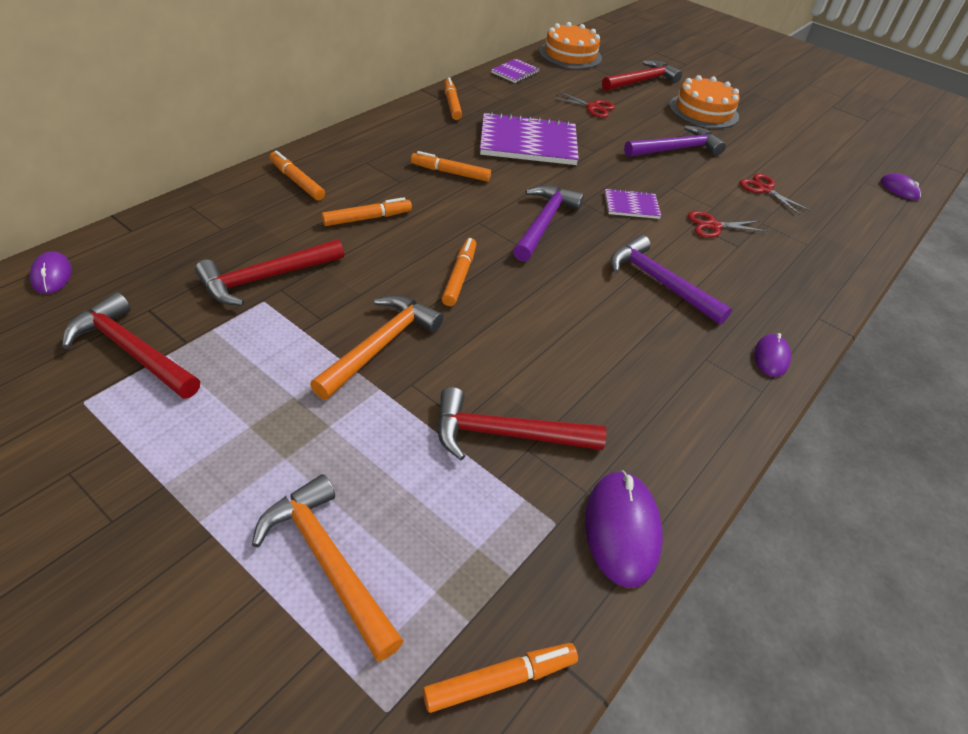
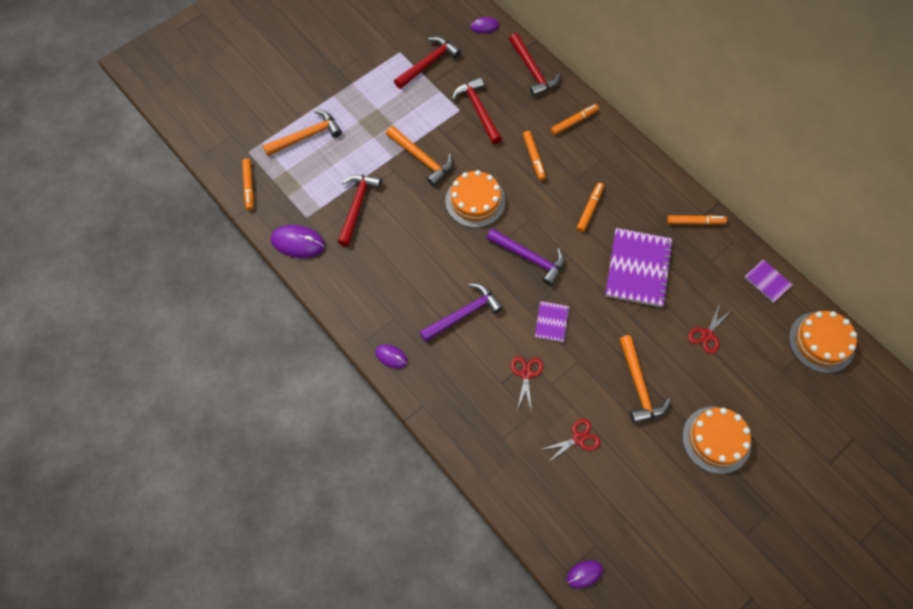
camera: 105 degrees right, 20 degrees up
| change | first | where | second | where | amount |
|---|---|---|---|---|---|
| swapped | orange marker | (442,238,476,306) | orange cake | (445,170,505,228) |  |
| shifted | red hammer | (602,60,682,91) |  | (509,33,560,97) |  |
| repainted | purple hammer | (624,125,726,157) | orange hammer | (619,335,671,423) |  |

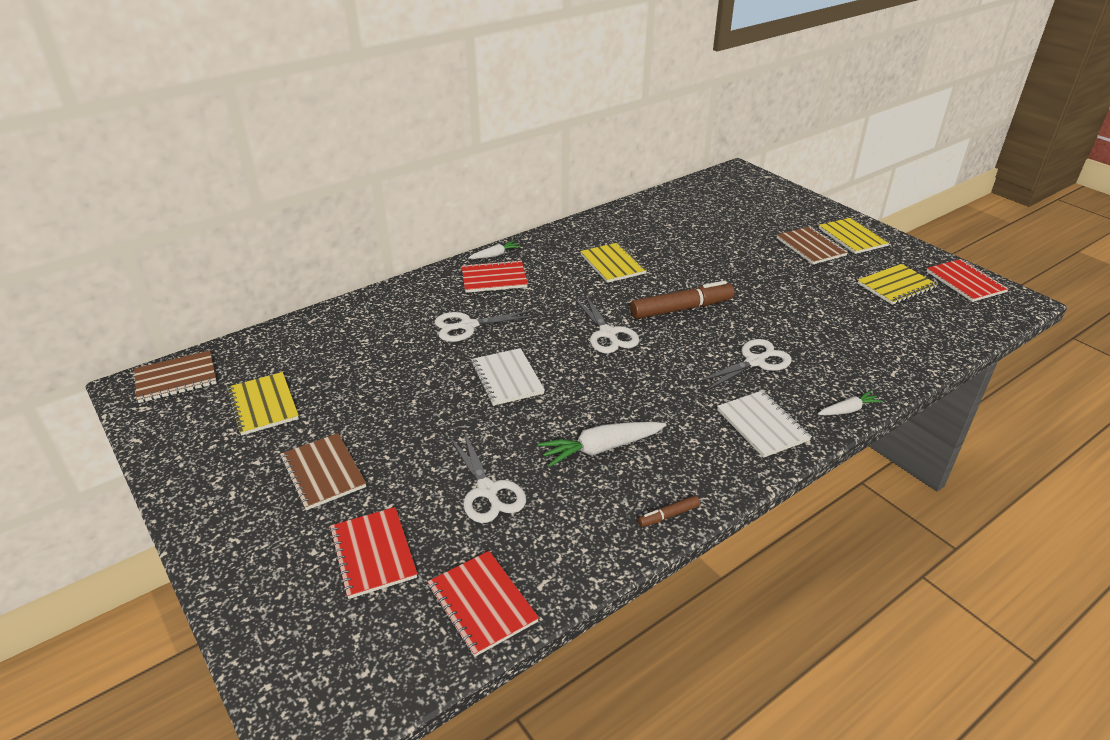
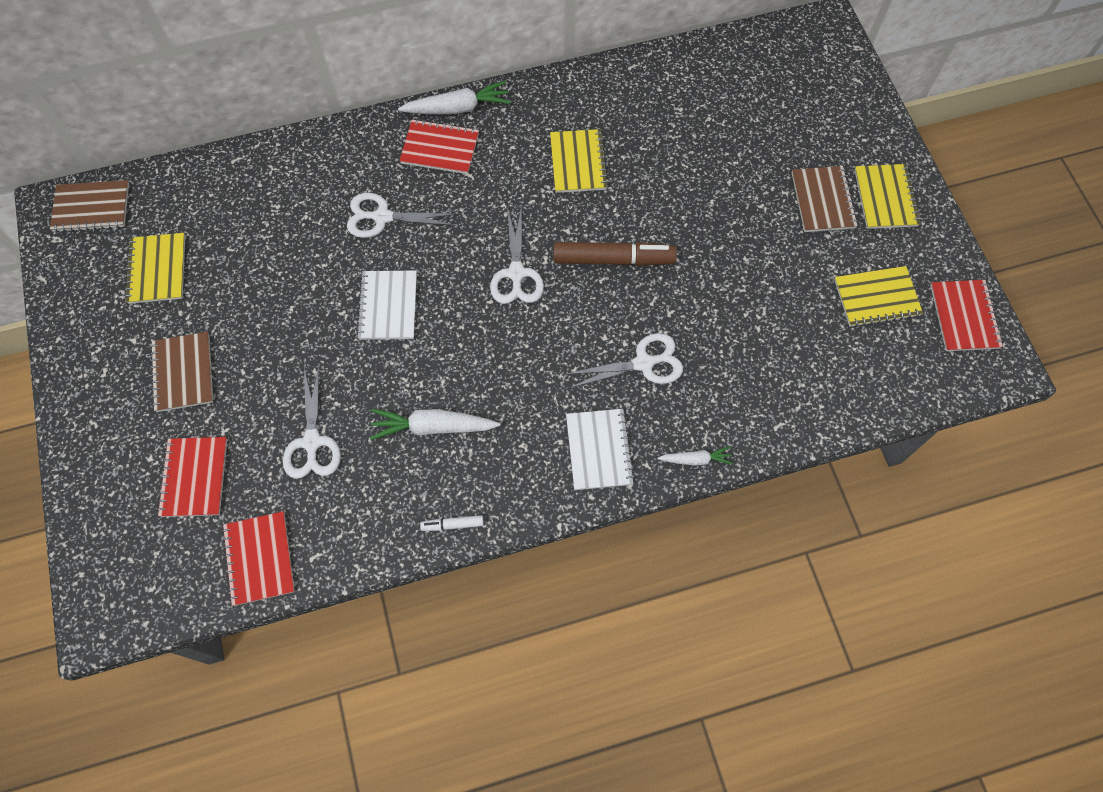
camera: 20 degrees right, 30 degrees up
| change | first | where | second | where | amount |
|---|---|---|---|---|---|
| scaled | white carrot | (468,241,521,259) |  | (398,81,511,114) | x1.75 |
| repainted | brown marker | (638,495,700,527) | white marker | (420,515,484,531) |  |

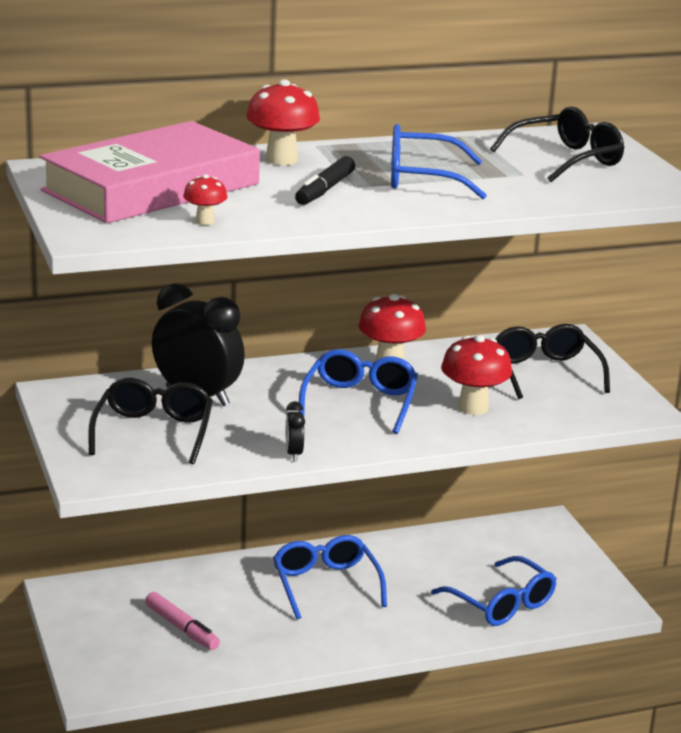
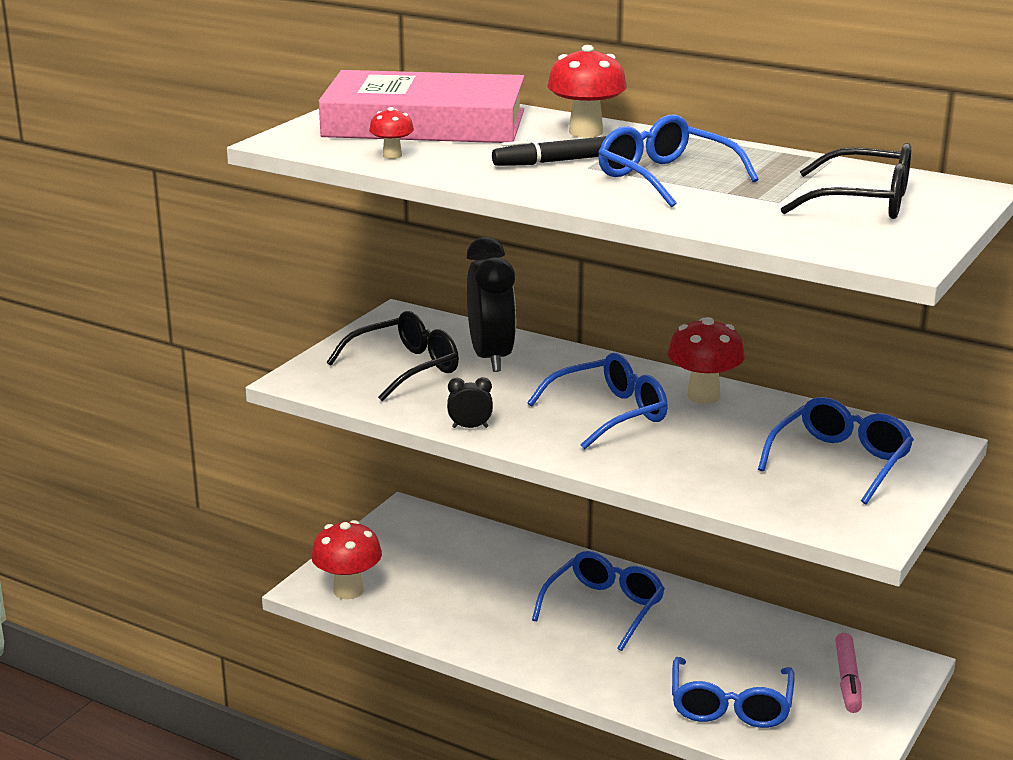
camera: 50 degrees right, 0 degrees up
| change | first | where | second | where | amount |
|---|---|---|---|---|---|
| shifted | pink marker | (145,592,220,650) |  | (835,633,862,713) |  |
| rotated | black clock | (286,401,305,461) |  | (447,377,493,428) | 45 degrees clockwise |
| shifted | red mushroom | (441,335,512,415) |  | (311,520,382,599) |  |
| repainted | black glasses | (496,324,610,399) | blue glasses | (758,397,914,504) |  |

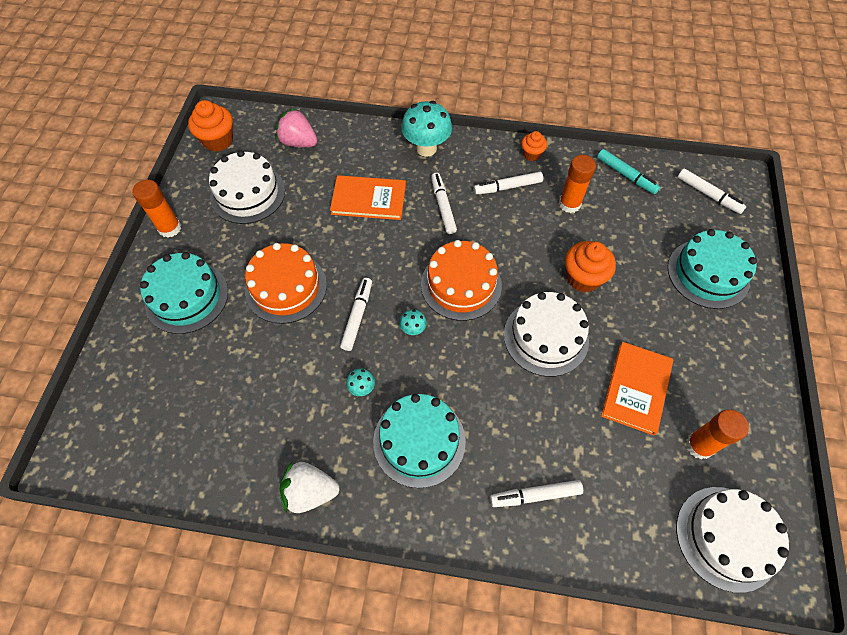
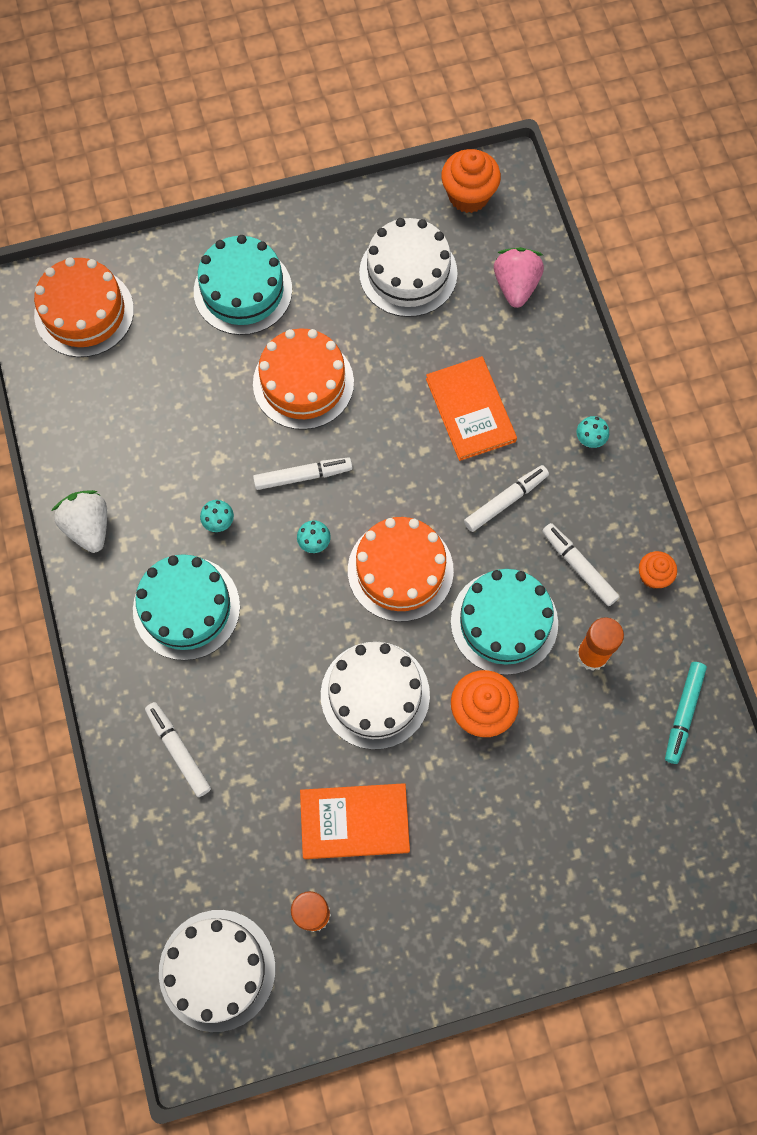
camera: 65 degrees right, 10 degrees up
| change | first | where | second | where | amount |
|---|---|---|---|---|---|
| gone | orange glue stick | (132,180,181,238) |  |  |  |
| scaled | turquoise mushroom | (401,101,452,157) |  | (576,416,609,448) | x0.46 |
| shifted | turquoise cake | (668,229,757,309) |  | (451,569,558,675) |  |
| gone | white marker | (678,169,747,214) |  |  |  |
| new |  |  | orange cake | (34,257,134,357) |  |

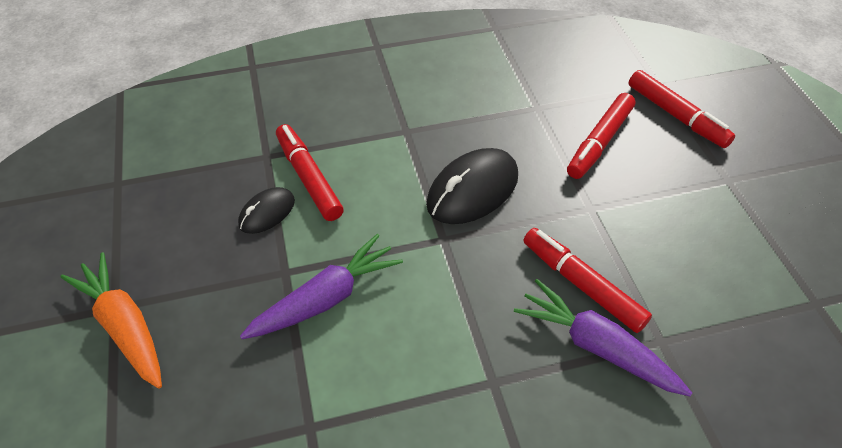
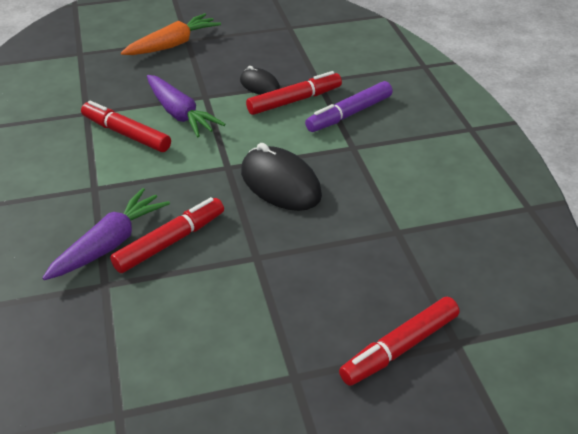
camera: 90 degrees right, 10 degrees down
| change | first | where | second | where | amount |
|---|---|---|---|---|---|
| shifted | red marker | (567,93,635,179) |  | (81,101,171,152) |  |
| new |  |  | purple marker | (305,81,393,132) |  |

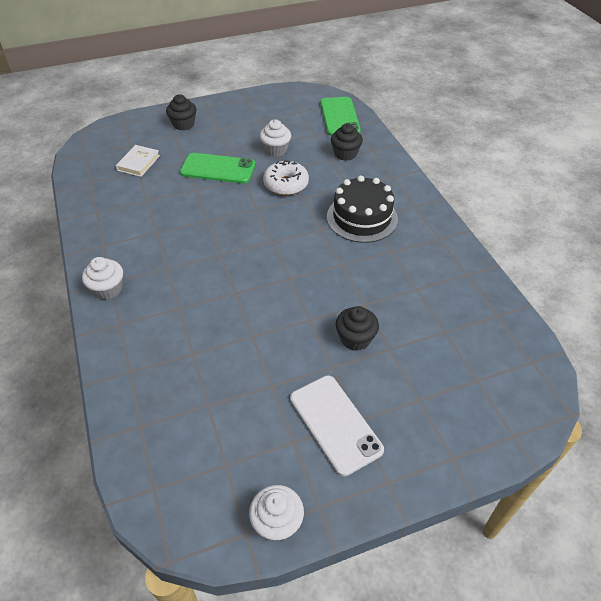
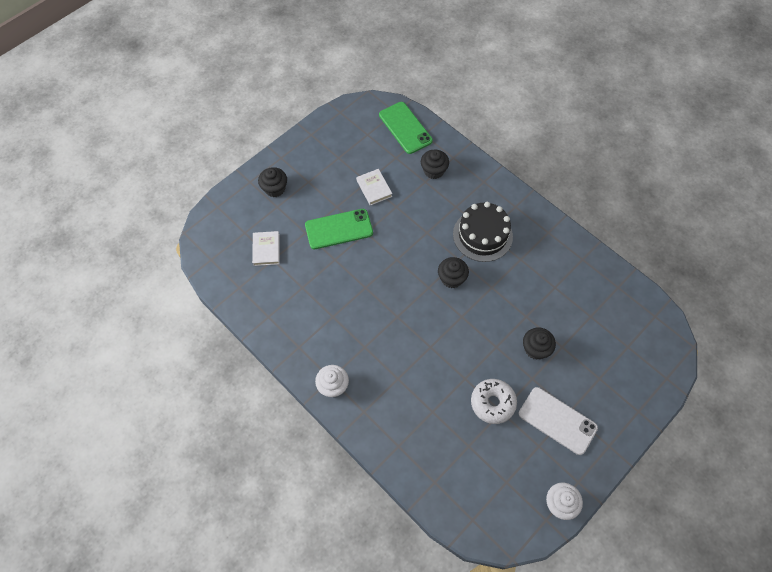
camera: 25 degrees left, 15 degrees up
| change | first | where | second | where | amount |
|---|---|---|---|---|---|
| swapped | white cupcake | (260,119,291,157) | white book | (356,169,392,206) |  |
| shifted | white donut | (263,159,309,195) |  | (471,379,517,424) |  |
| new |  |  | black cupcake | (438,257,469,288) |  |

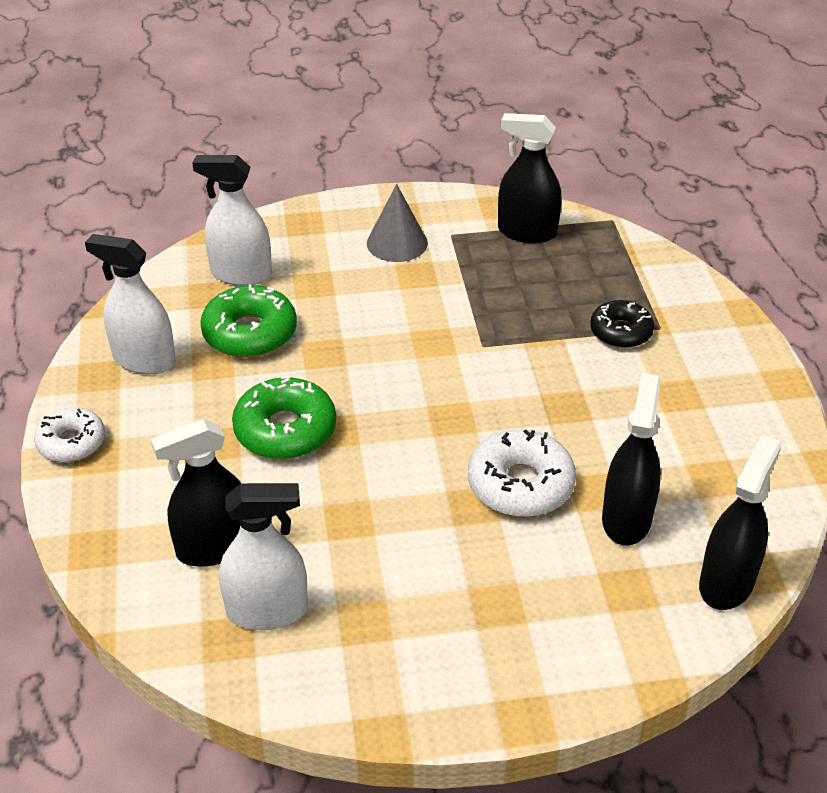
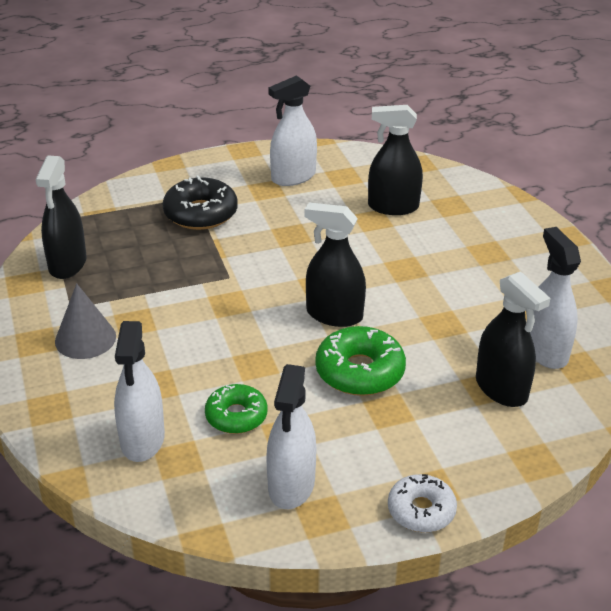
camera: 100 degrees left, 5 degrees down
| change | first | where | second | where | amount |
|---|---|---|---|---|---|
| scaled | green donut | (200,284,297,358) |  | (205,384,268,434) | x0.66 |
| gone | white donut | (468,429,576,517) |  |  |  |
| scaled | black donut | (590,300,654,348) |  | (163,175,238,230) | x1.51 |
| shifted | black spray bottle | (699,435,781,610) |  | (305,202,366,327) |  |
| new |  |  | white spray bottle | (268,75,317,186) |  |

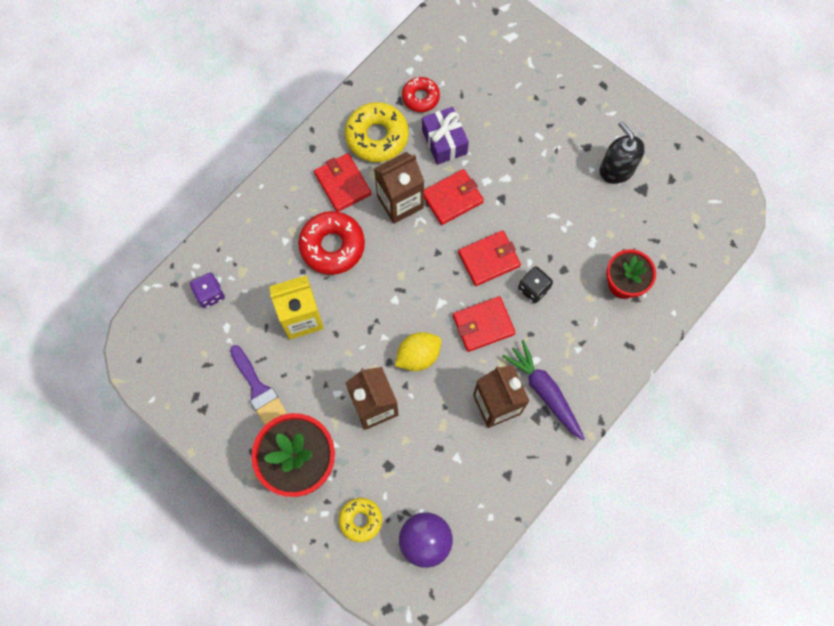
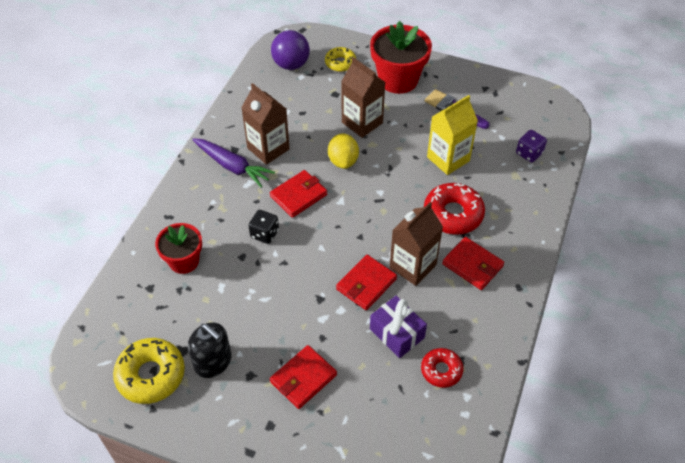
camera: 160 degrees right, 20 degrees down
| change | first | where | second | where | amount |
|---|---|---|---|---|---|
| shifted | yellow donut | (345,102,409,162) |  | (113,338,185,404) |  |
| rotated | yellow lemon | (395,332,442,371) |  | (328,133,359,169) | 45 degrees counterclockwise |
| shifted | red wallet | (458,230,521,286) |  | (270,345,337,409) |  |

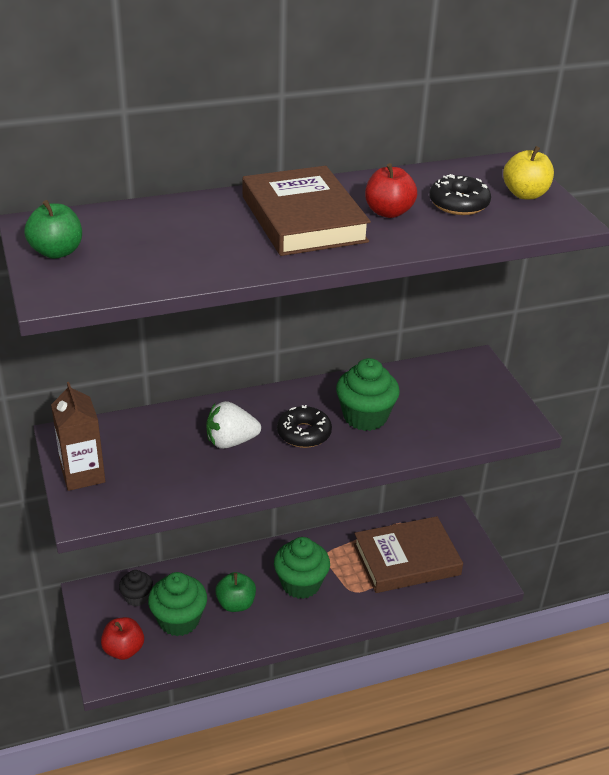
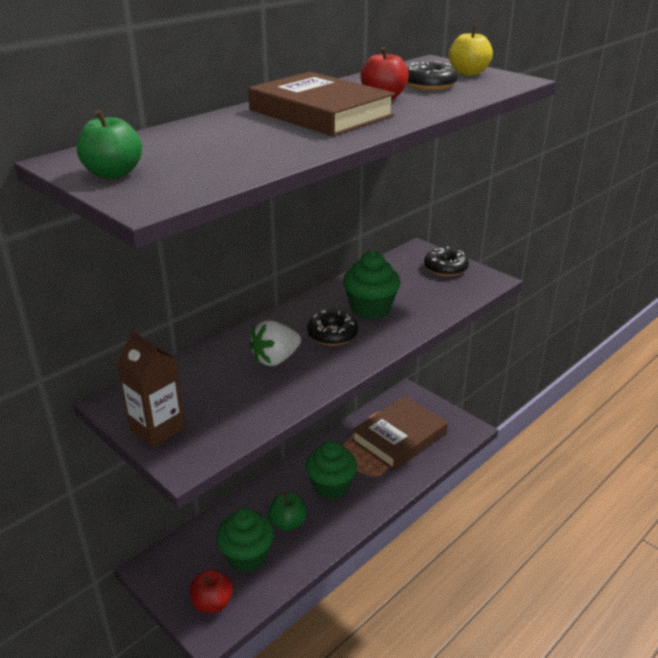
camera: 25 degrees left, 5 degrees down
| change | first | where | second | where | amount |
|---|---|---|---|---|---|
| gone | black cupcake | (119,570,153,606) |  |  |  |
| new |  |  | black donut | (424,247,469,276) |  |

